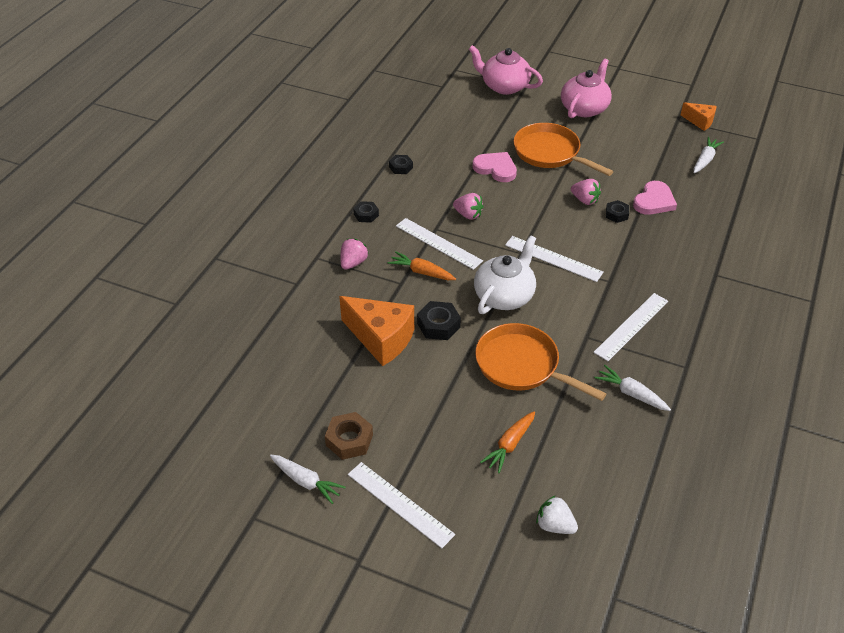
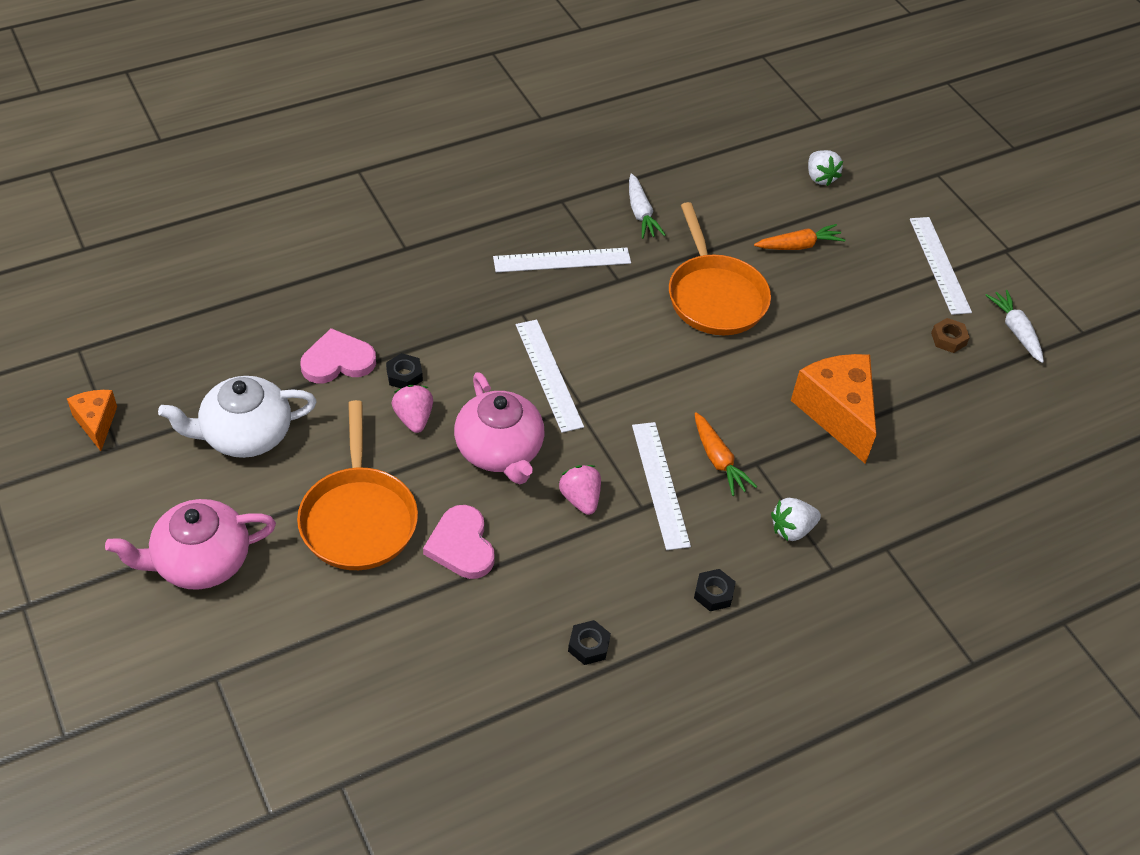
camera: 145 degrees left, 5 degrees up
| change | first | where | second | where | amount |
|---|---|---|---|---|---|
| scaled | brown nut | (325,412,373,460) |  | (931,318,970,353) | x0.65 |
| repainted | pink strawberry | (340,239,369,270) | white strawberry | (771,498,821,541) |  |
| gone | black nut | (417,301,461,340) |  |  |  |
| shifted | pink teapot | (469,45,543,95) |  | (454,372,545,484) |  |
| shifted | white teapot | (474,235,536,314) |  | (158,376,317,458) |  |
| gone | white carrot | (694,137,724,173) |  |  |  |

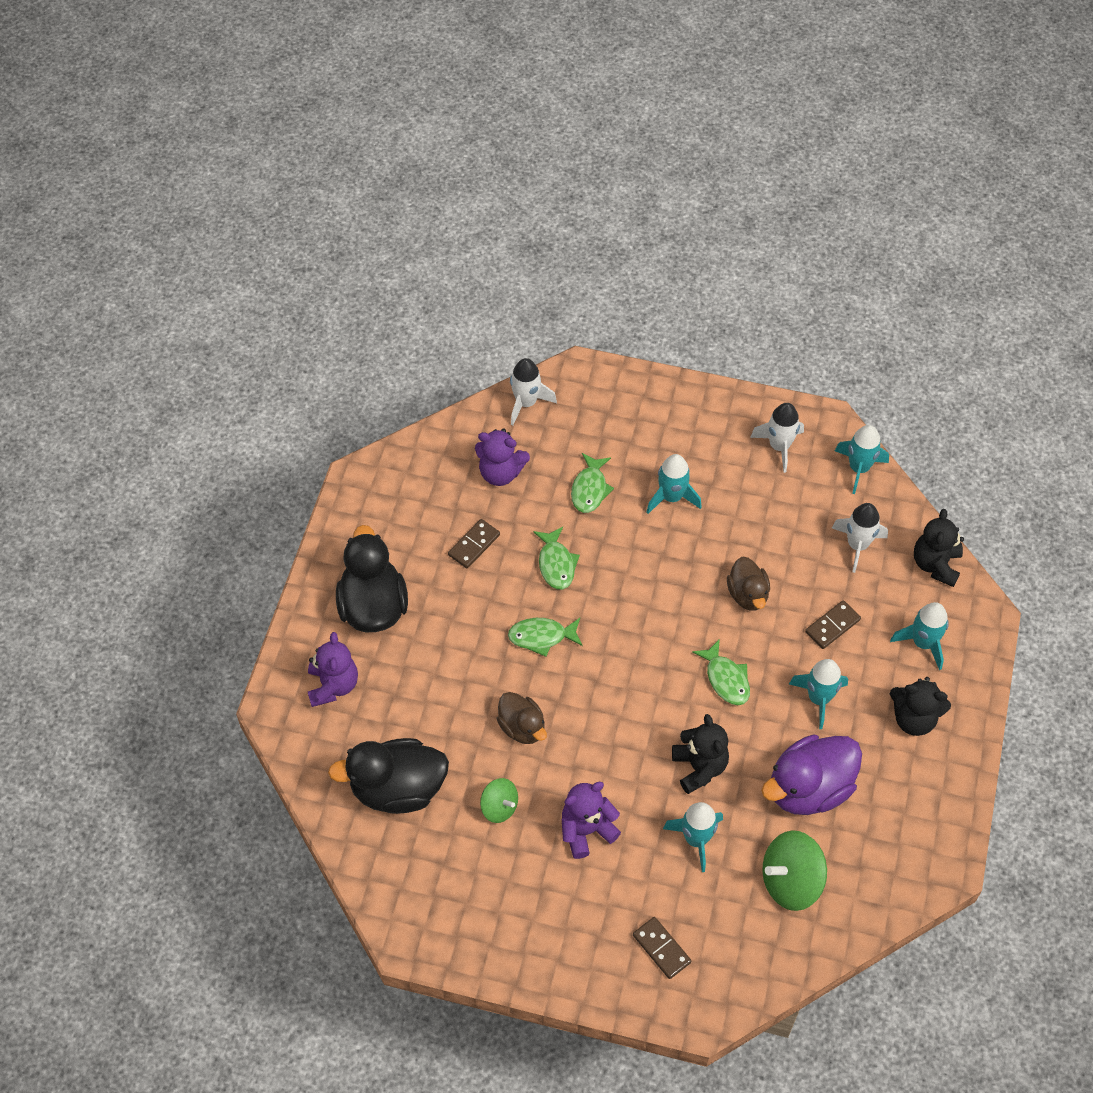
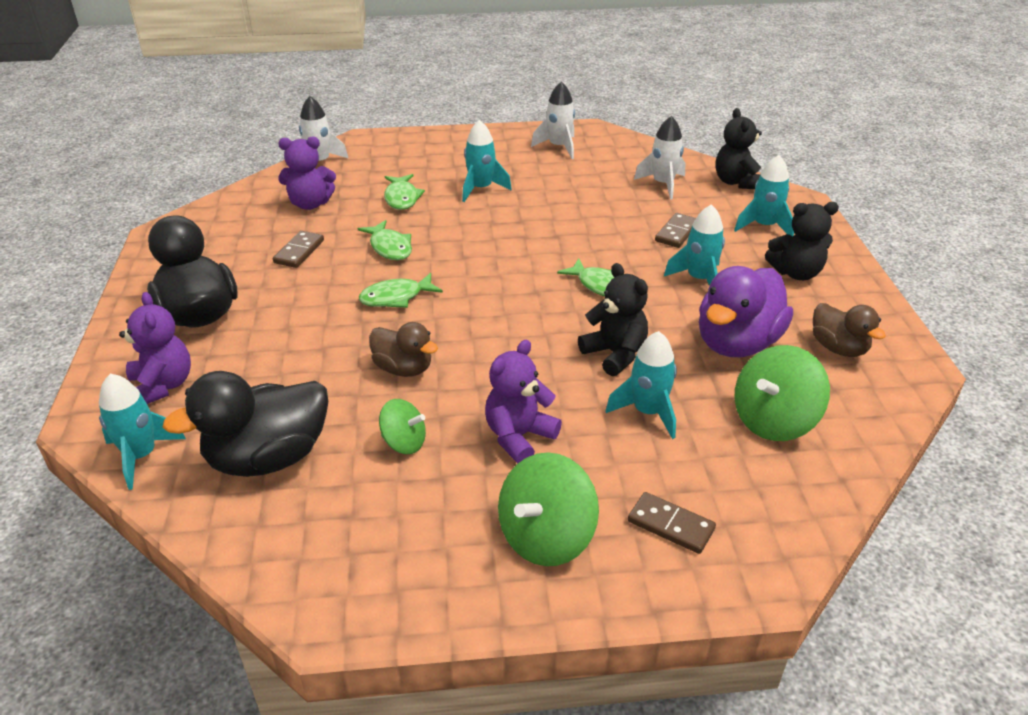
camera: 20 degrees left, 20 degrees down
| change | first | where | second | where | amount |
|---|---|---|---|---|---|
| shifted | brown duck | (727,557,770,611) |  | (813,303,886,357) |  |
| shifted | turquoise rocket | (835,425,889,494) |  | (99,374,186,490) |  |
| new |  |  | green spinning top | (498,452,599,566) |  |

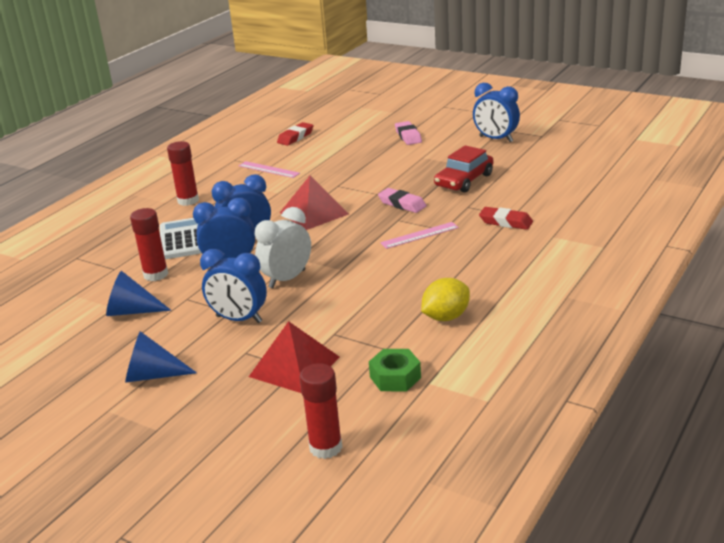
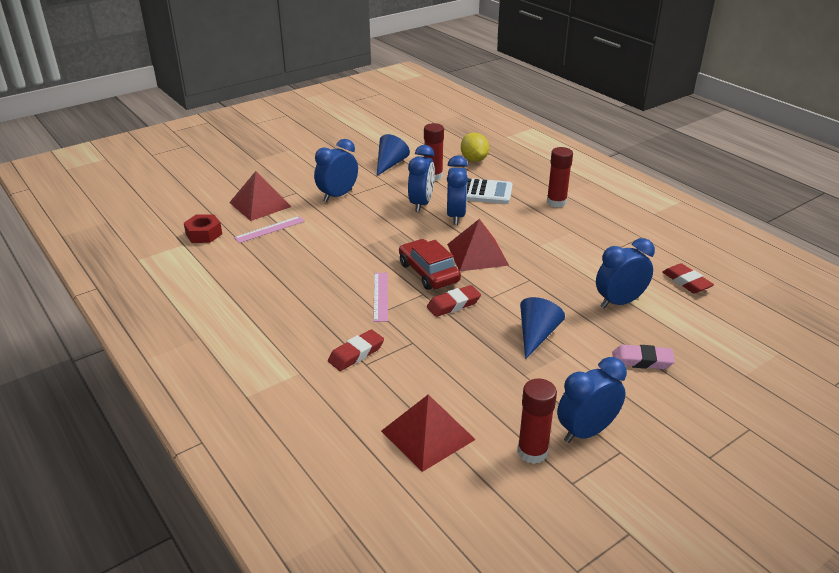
camera: 110 degrees right, 5 degrees up
| change | first | where | second | where | amount |
|---|---|---|---|---|---|
| shifted | blue cone | (125,331,197,383) |  | (520,297,565,359) |  |
| shifted | pink ruler | (238,161,300,178) |  | (234,216,305,243) |  |
| gone | white clock | (255,207,311,288) |  |  |  |
| shifted | red glue stick | (299,363,342,459) |  | (517,379,557,464) |  |
| repainted | green nut | (369,349,421,392) | red nut | (184,214,222,243) |  |
| repainted | pink eraser | (378,188,427,213) | red eraser | (427,285,481,317) |  |
| shifted | yellow lemon | (421,278,470,321) |  | (461,133,489,162) |  |
| shifted | red car | (434,145,494,192) |  | (399,239,461,290) |  |
| new |  |  | red pyramid | (381,394,476,472) |  |
| new |  |  | blue clock | (596,238,655,308) |  |

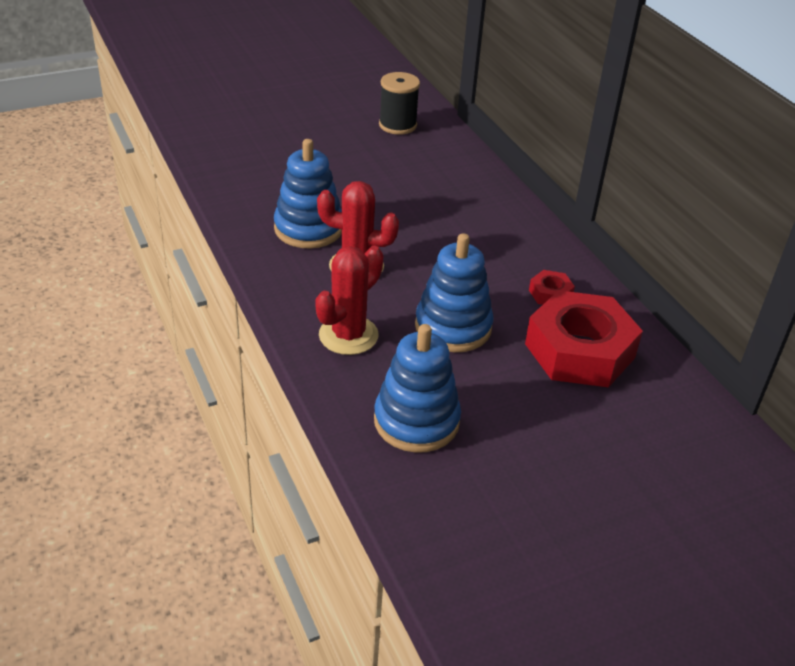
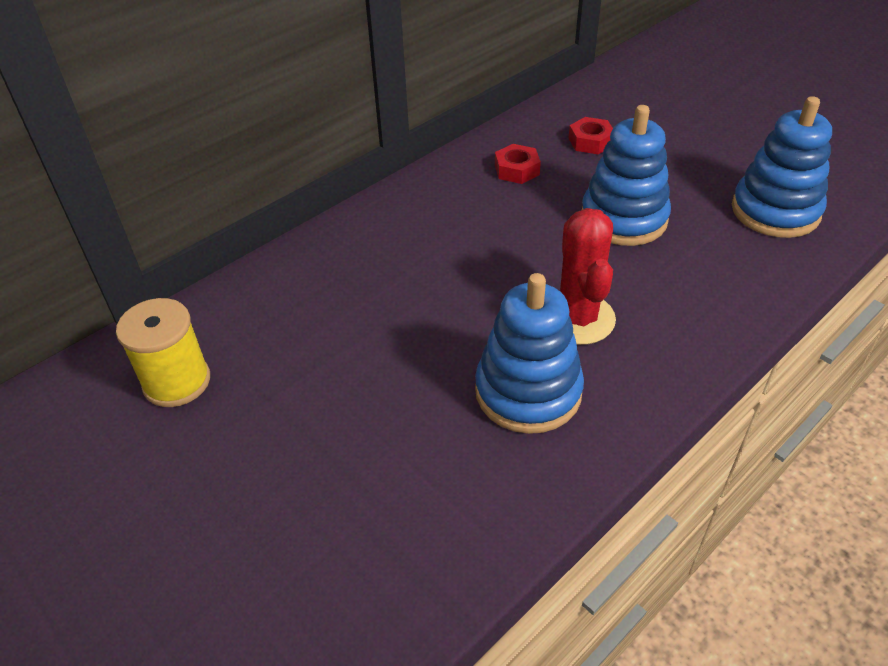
camera: 105 degrees left, 5 degrees up
| change | first | where | second | where | amount |
|---|---|---|---|---|---|
| gone | red cactus | (315,246,383,355) |  |  |  |
| repainted | black spool | (379,72,420,135) | yellow spool | (116,298,210,407) |  |
| scaled | red nut | (525,290,643,388) |  | (568,117,613,154) | x0.43 |

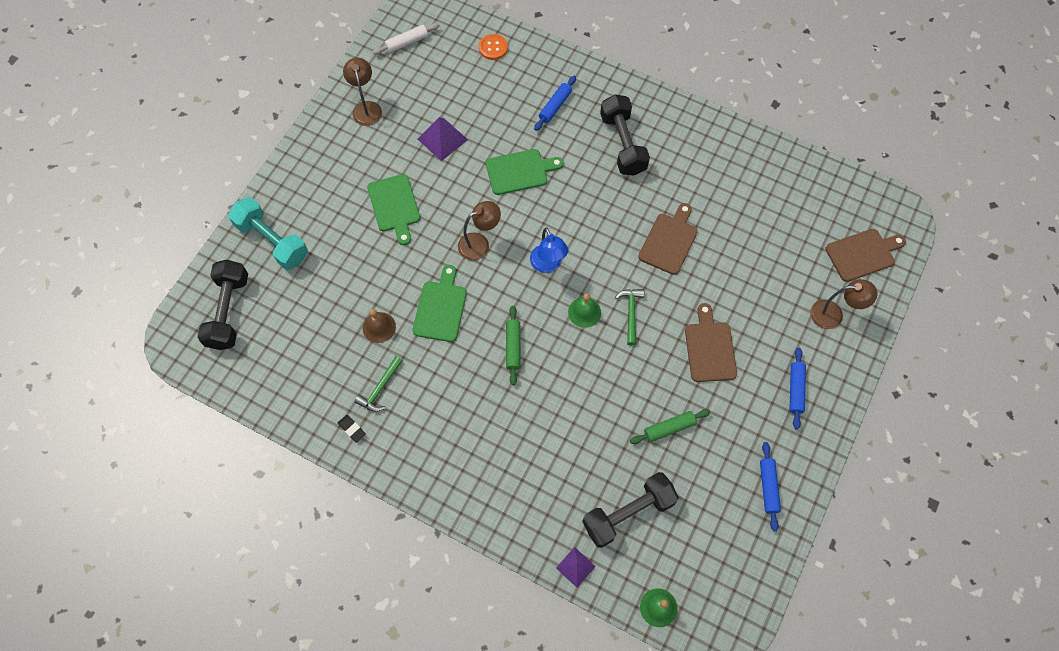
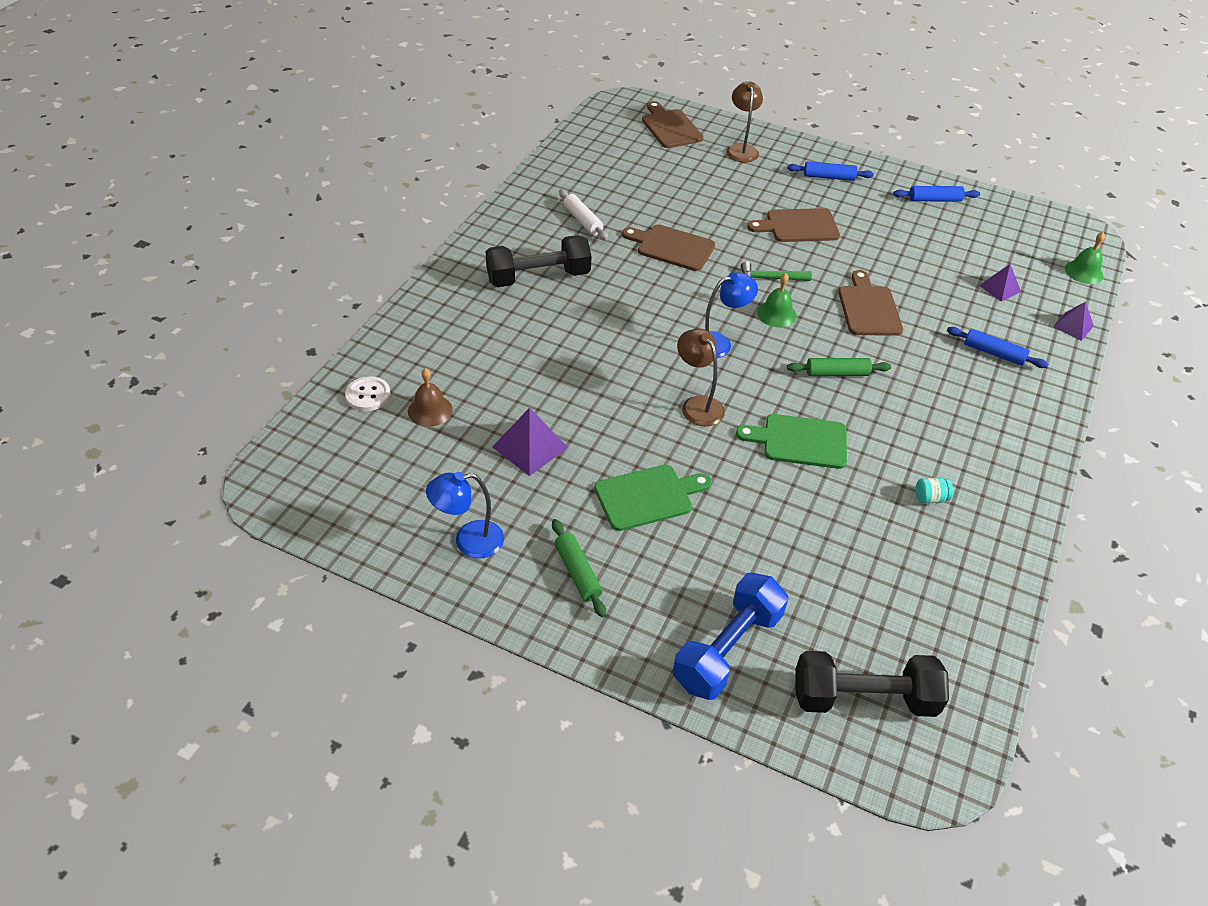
camera: 95 degrees left, 20 degrees down
| change | first | where | second | where | amount |
|---|---|---|---|---|---|
| repainted | turquoise dumbbell | (228,197,308,270) | blue dumbbell | (673,573,788,700) |  |
| gone | black eraser | (338,415,366,443) |  |  |  |
| repainted | brown lamp | (343,58,382,126) | blue lamp | (426,472,504,558) |  |
| swapped | green hammer | (355,356,403,412) | turquoise jar | (916,477,953,504) |  |
| shifted | brown bell | (363,309,396,343) |  | (408,368,453,427) |  |
| shifted | white rolling pin | (373,23,440,55) |  | (559,189,609,241) |  |
| repainted | orange button | (479,34,508,60) | white button | (345,376,390,411) |  |
| gone | green cutting board | (486,149,564,195) |  |  |  |
| shifted | blue rolling pin | (534,76,576,131) |  | (947,327,1048,368) |  |
| swapped | black dumbbell | (582,472,679,548) | purple pyramid | (979,264,1021,302) |  |
| shifted | green rolling pin | (630,409,711,444) |  | (552,519,606,618) |  |
| new |  |  | brown cutting board | (839,270,903,336) |  |

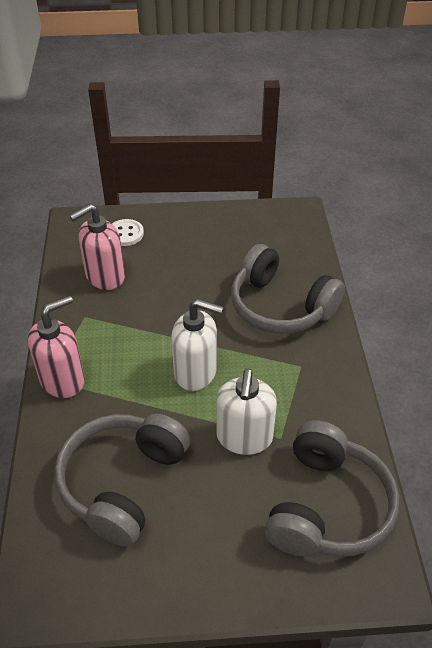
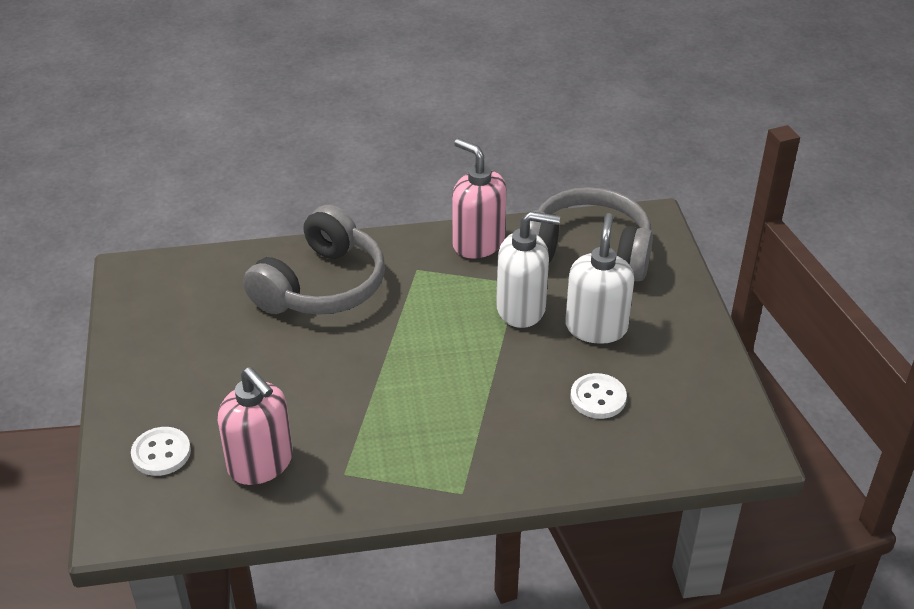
camera: 95 degrees left, 5 degrees down
| change | first | where | second | where | amount |
|---|---|---|---|---|---|
| shifted | pink soap dispenser | (28,295,85,398) |  | (452,138,507,259) |  |
| swapped | grey headphones | (54,414,190,547) | white button | (570,373,627,419) |  |
| shifted | white soap dispenser | (171,299,223,391) |  | (565,213,634,344) |  |

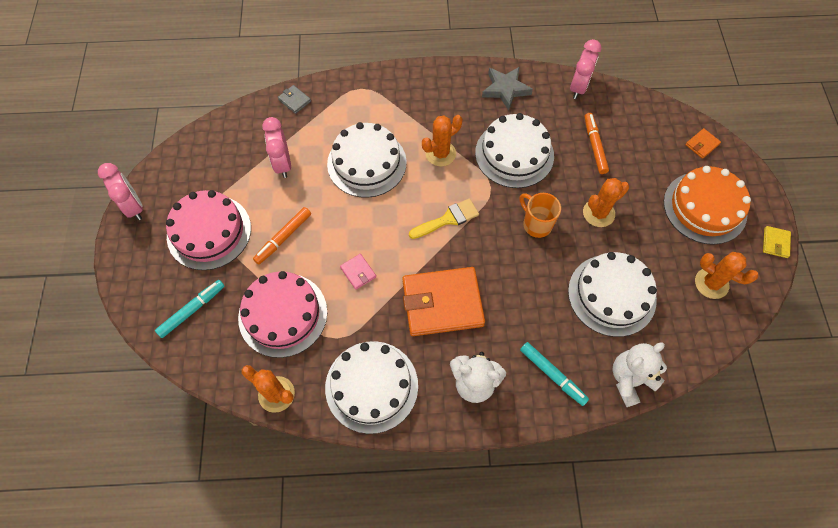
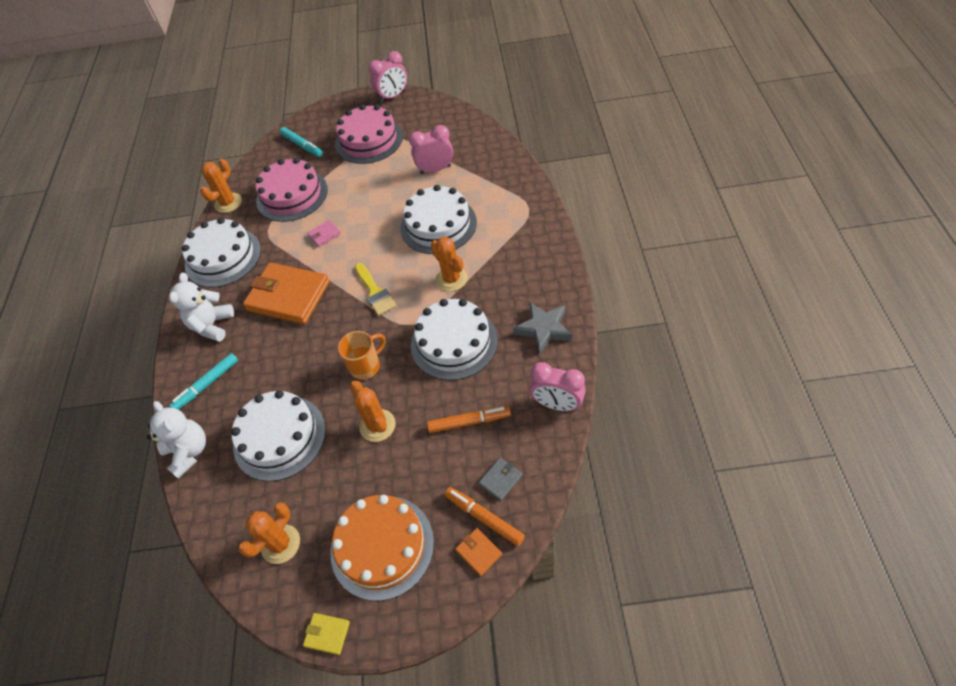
camera: 95 degrees right, 10 degrees down
| change | first | where | second | where | amount |
|---|---|---|---|---|---|
| shifted | orange marker | (253,207,311,264) |  | (445,487,525,546) |  |
| shifted | grey wallet | (278,85,311,114) |  | (479,458,522,501) |  |
| rotated | orange wallet | (402,267,485,336) |  | (243,263,330,324) | 60 degrees counterclockwise |

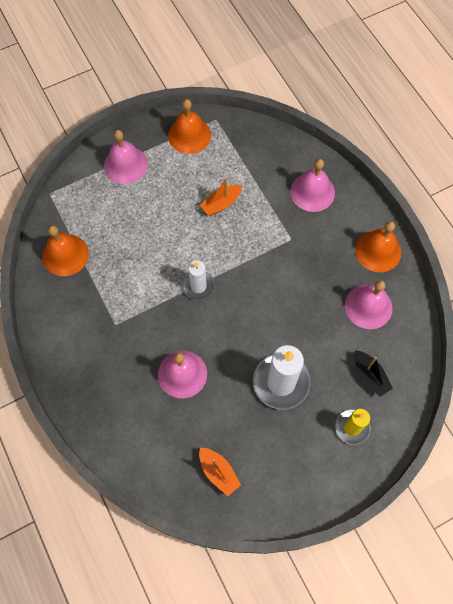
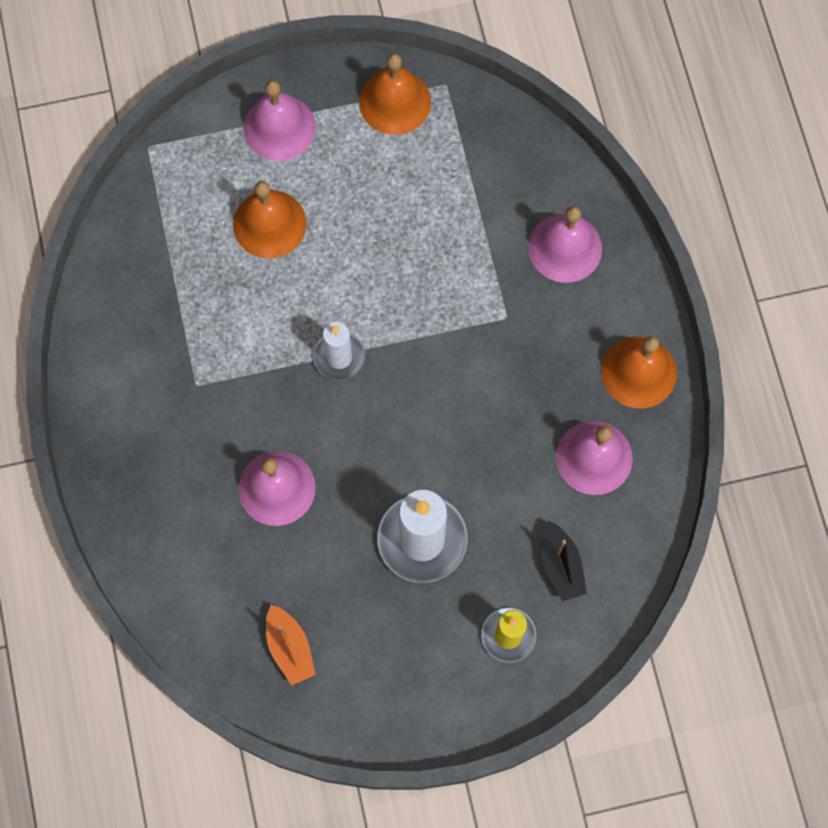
camera: 15 degrees right, 5 degrees up
| change | first | where | second | where | amount |
|---|---|---|---|---|---|
| shifted | orange bell | (42,225,89,276) |  | (233,181,307,258) |  |
| gone | orange boat | (200,178,242,216) |  |  |  |

